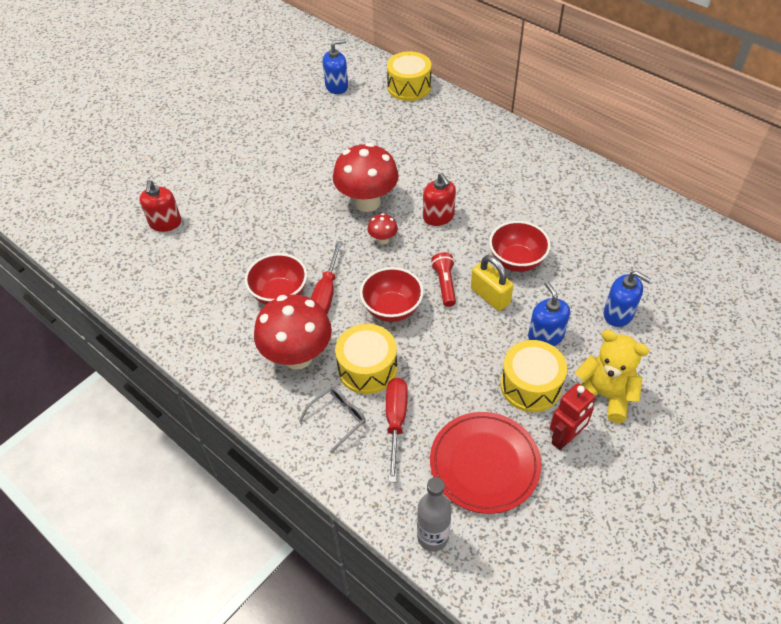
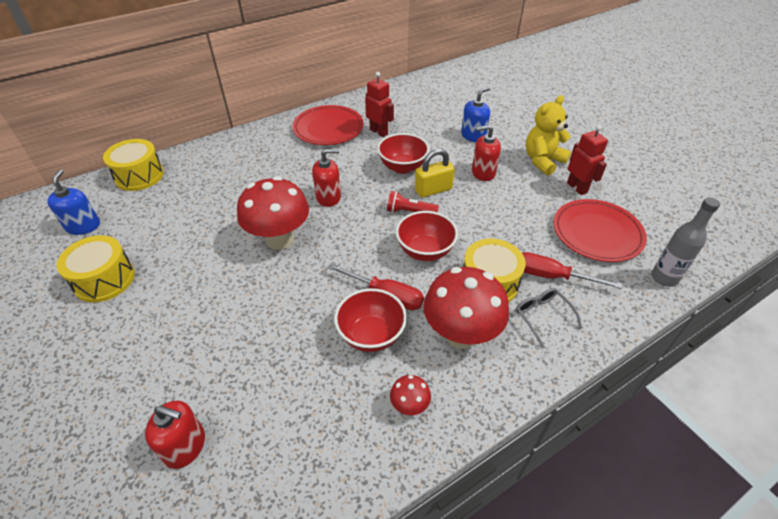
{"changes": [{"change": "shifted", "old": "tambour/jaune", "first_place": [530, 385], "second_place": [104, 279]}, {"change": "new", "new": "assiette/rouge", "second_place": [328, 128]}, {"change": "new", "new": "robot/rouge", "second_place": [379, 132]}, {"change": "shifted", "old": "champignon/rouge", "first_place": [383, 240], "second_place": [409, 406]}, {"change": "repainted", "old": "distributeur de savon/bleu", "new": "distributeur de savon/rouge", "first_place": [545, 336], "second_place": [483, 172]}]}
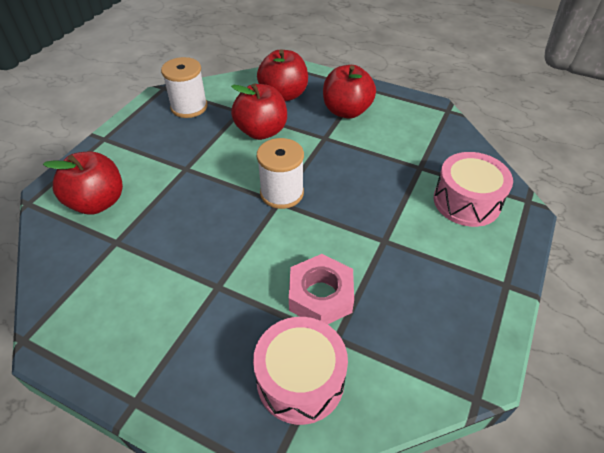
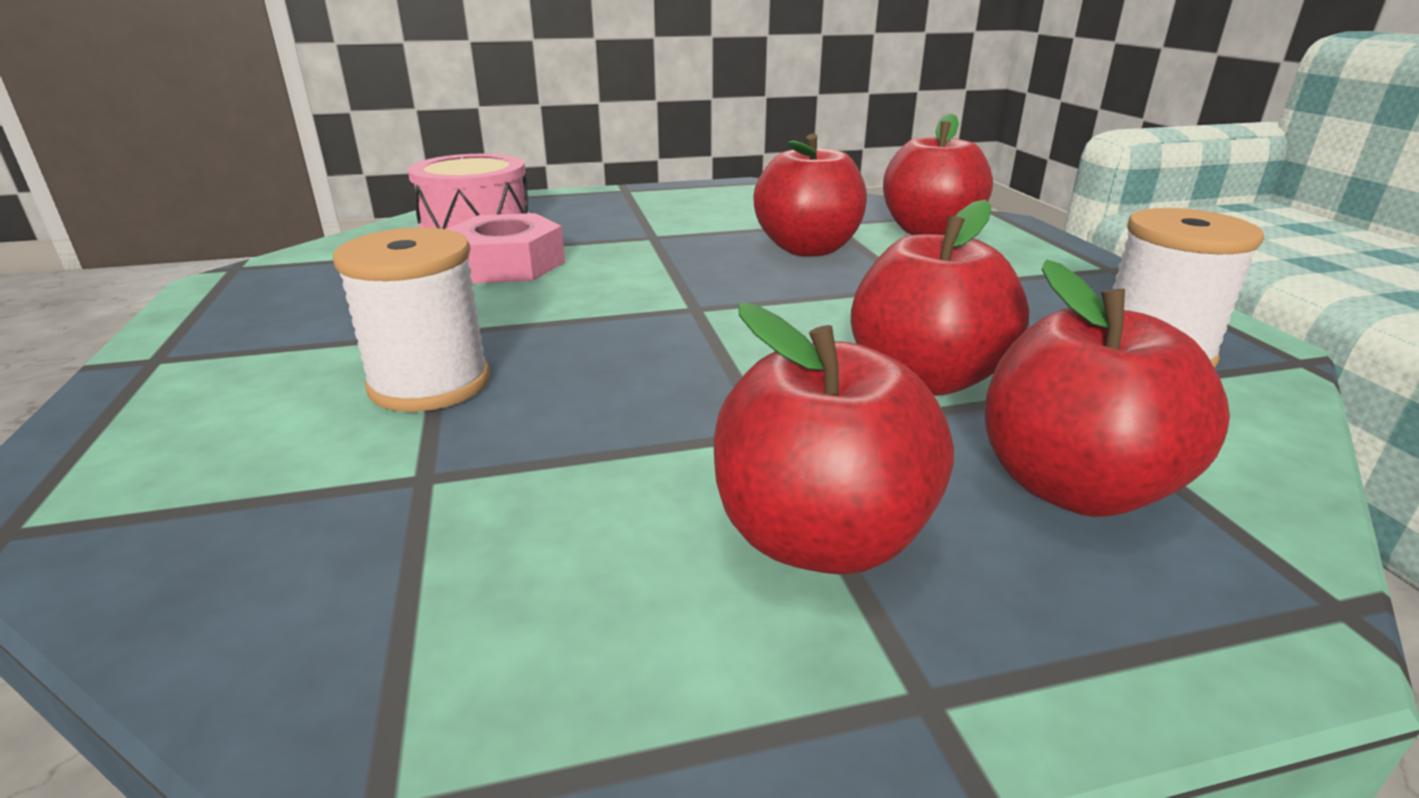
{"changes": [{"change": "shifted", "old": "bobine/blanc", "first_place": [282, 193], "second_place": [430, 384]}, {"change": "new", "new": "pomme/rouge", "second_place": [808, 249]}, {"change": "gone", "old": "tambour/rose", "first_place": [466, 201]}]}
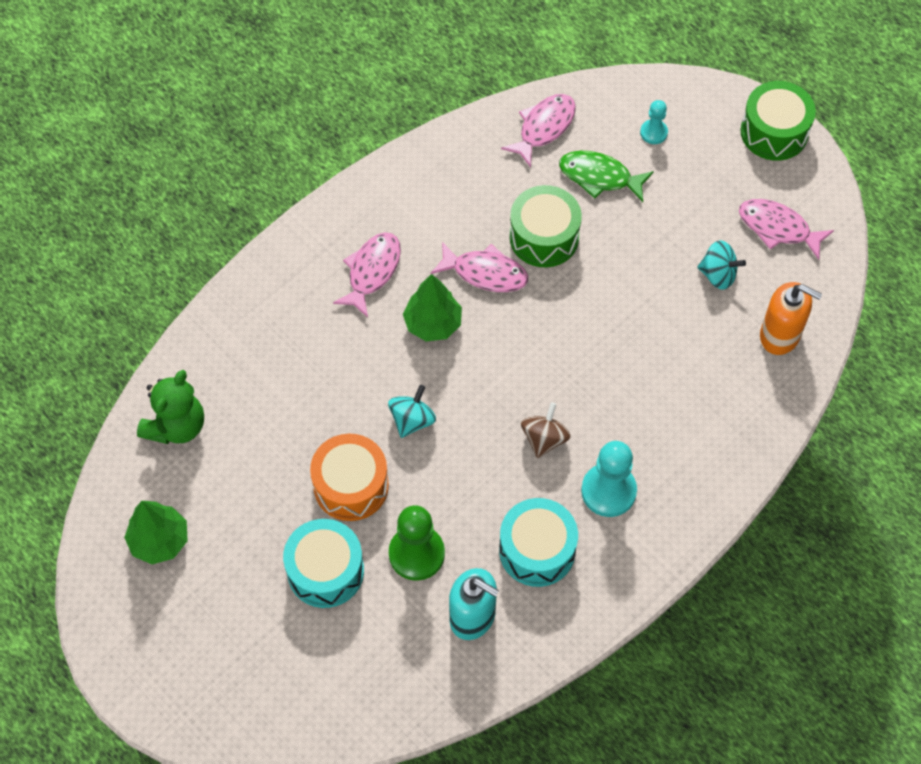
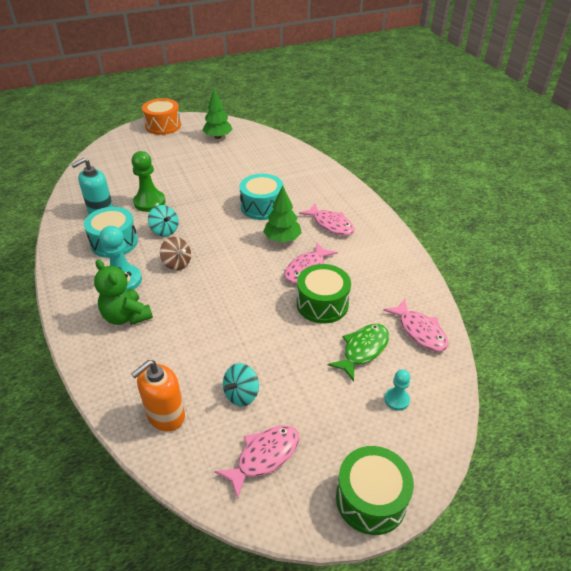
{"changes": [{"change": "shifted", "old": "ours en peluche/vert", "first_place": [176, 426], "second_place": [126, 316]}, {"change": "shifted", "old": "tambour/orange", "first_place": [351, 486], "second_place": [163, 126]}, {"change": "shifted", "old": "toupie/turquoise", "first_place": [412, 420], "second_place": [165, 230]}, {"change": "shifted", "old": "tambour/turquoise", "first_place": [325, 571], "second_place": [262, 207]}]}
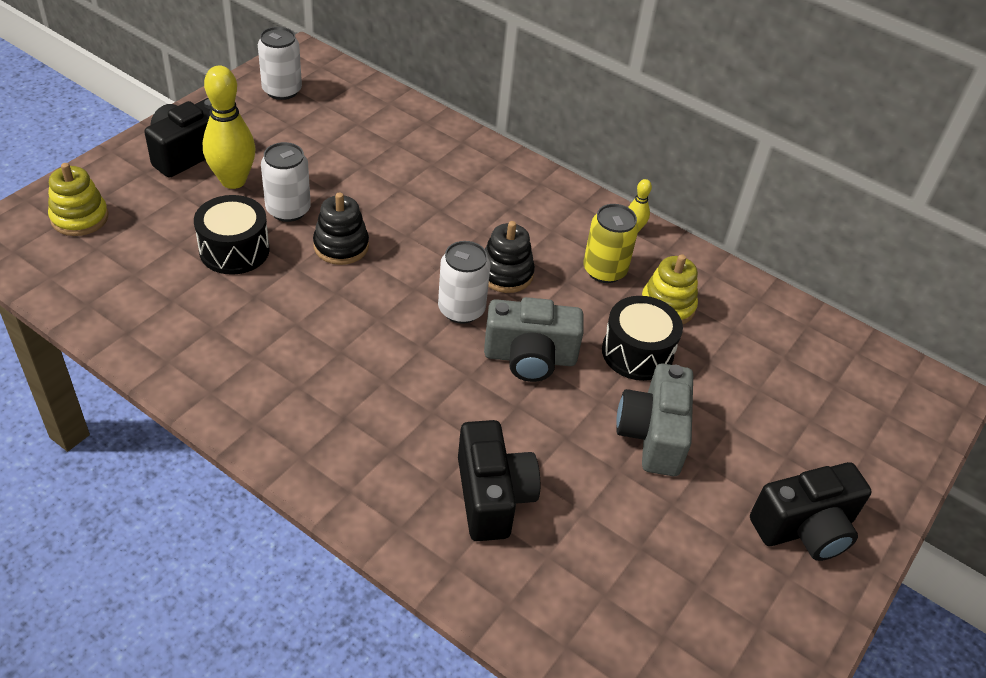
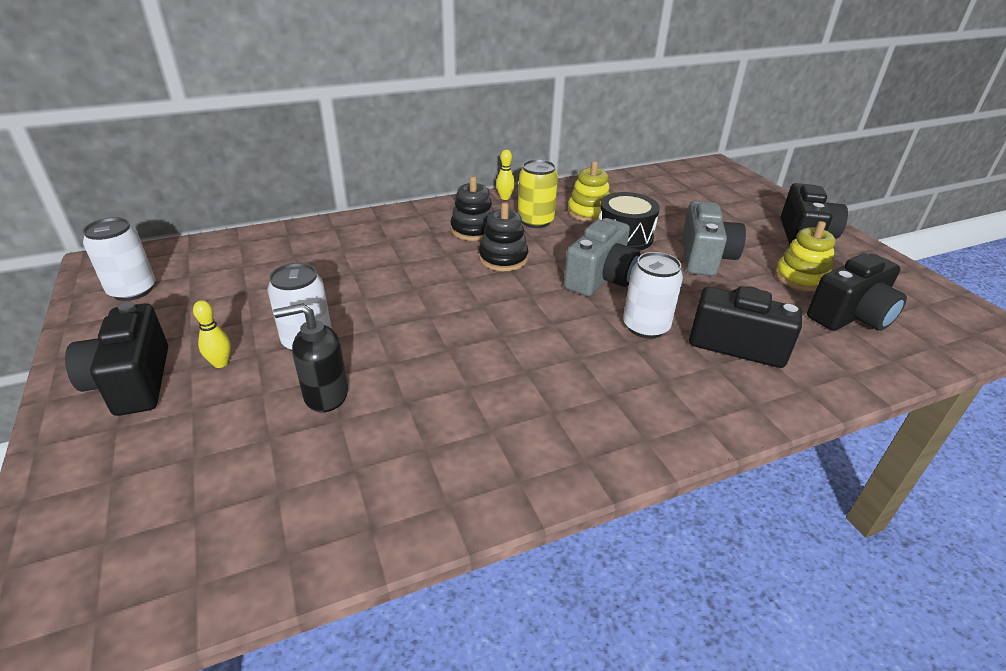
{"changes": [{"change": "scaled", "old": "quille/jaune", "first_place": [233, 181], "second_place": [221, 363], "factor": 0.47}, {"change": "swapped", "old": "tambour/noir", "new": "distributeur de savon/noir", "first_place": [234, 250], "second_place": [325, 395]}, {"change": "shifted", "old": "jouet à empiler/noir", "first_place": [341, 246], "second_place": [473, 230]}, {"change": "shifted", "old": "canette/blanc", "first_place": [461, 309], "second_place": [645, 327]}, {"change": "rotated", "old": "appareil photo/gris", "first_place": [653, 435], "second_place": [705, 257], "degrees": -120}, {"change": "shifted", "old": "jouet à empiler/jaune", "first_place": [80, 218], "second_place": [800, 278]}, {"change": "new", "new": "appareil photo/noir", "second_place": [850, 316]}]}
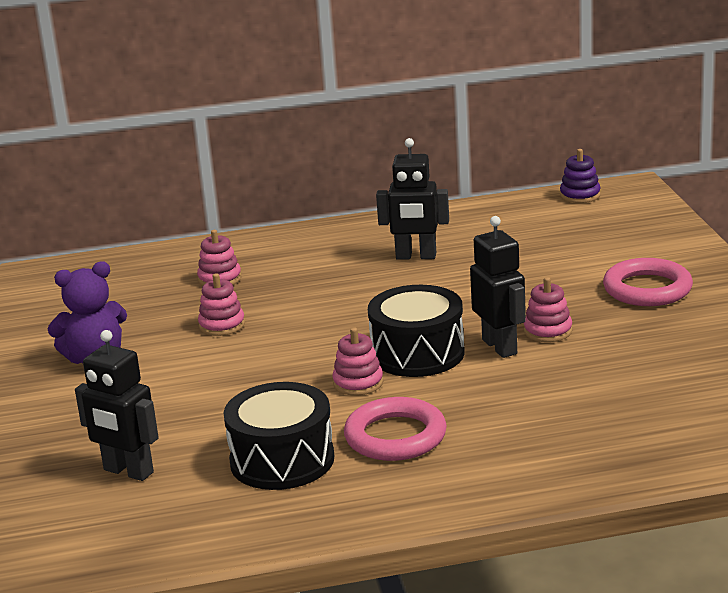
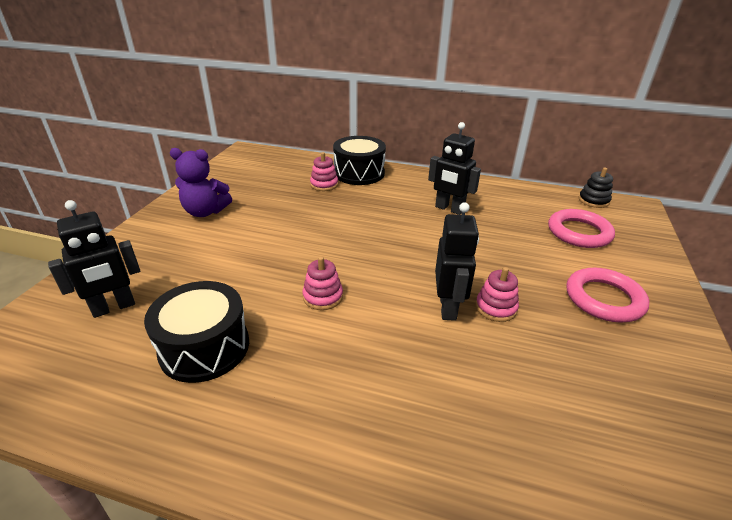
{"changes": [{"change": "rotated", "old": "robot/noir", "first_place": [128, 471], "second_place": [114, 307], "degrees": -90}, {"change": "shifted", "old": "tambour/noir", "first_place": [417, 353], "second_place": [359, 173]}, {"change": "shifted", "old": "anneau/rose", "first_place": [395, 436], "second_place": [579, 232]}, {"change": "repainted", "old": "jouet à empiler/violet", "new": "jouet à empiler/noir", "first_place": [580, 195], "second_place": [593, 201]}, {"change": "gone", "old": "jouet à empiler/rose", "first_place": [222, 325]}]}
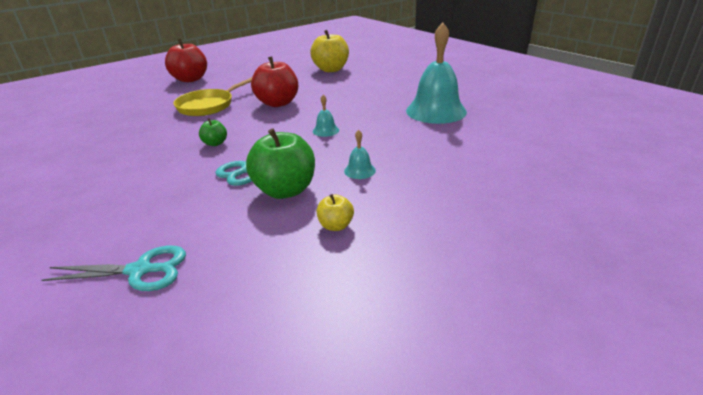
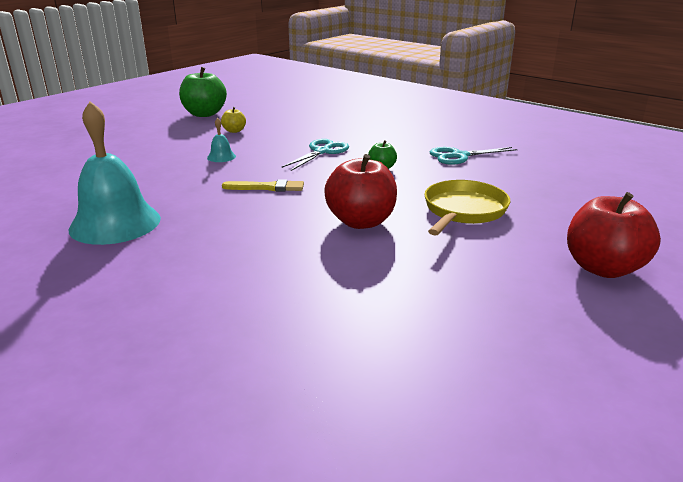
{"changes": [{"change": "shifted", "old": "pomme/vert", "first_place": [285, 190], "second_place": [204, 114]}, {"change": "swapped", "old": "cloche/turquoise", "new": "pinceau/jaune", "first_place": [325, 130], "second_place": [267, 187]}, {"change": "shifted", "old": "ciseaux/turquoise", "first_place": [140, 270], "second_place": [459, 156]}, {"change": "gone", "old": "pomme/jaune", "first_place": [331, 69]}]}
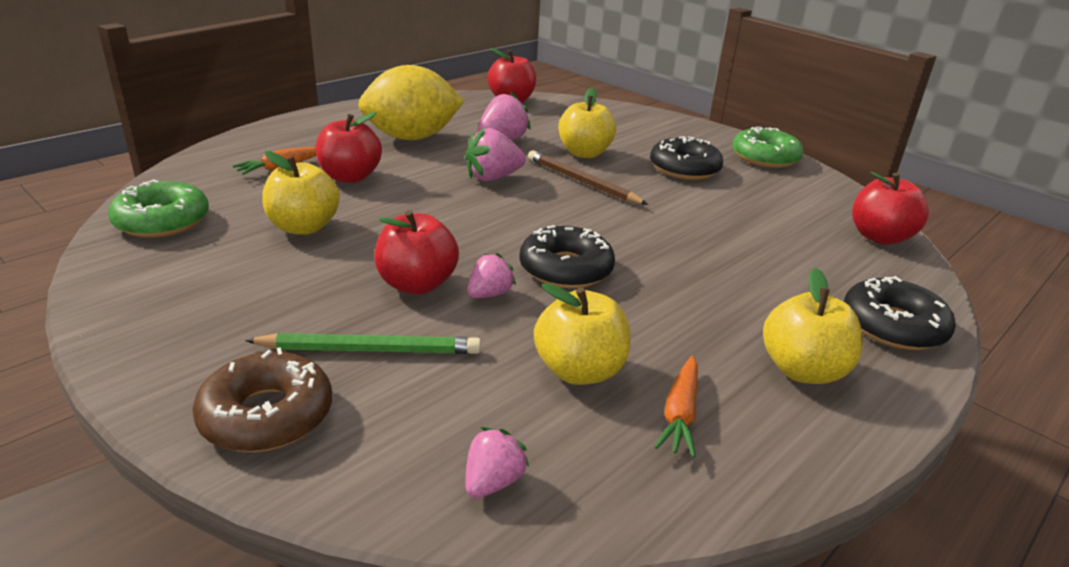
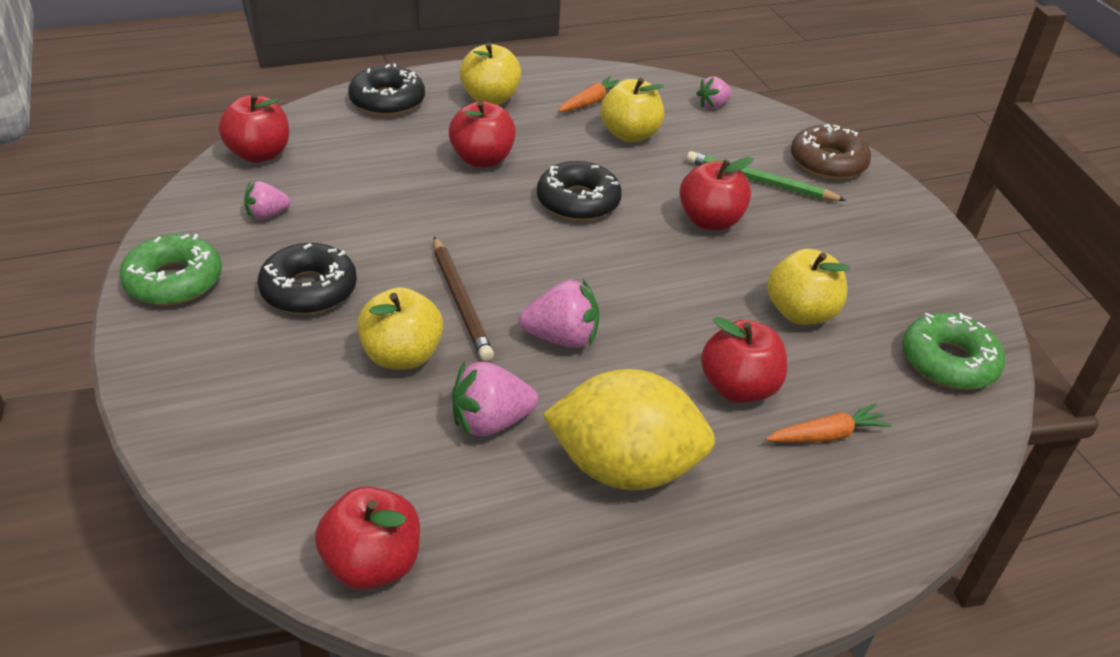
{"changes": [{"change": "shifted", "old": "fraise/rose", "first_place": [489, 294], "second_place": [267, 214]}, {"change": "new", "new": "pomme/rouge", "second_place": [482, 159]}]}
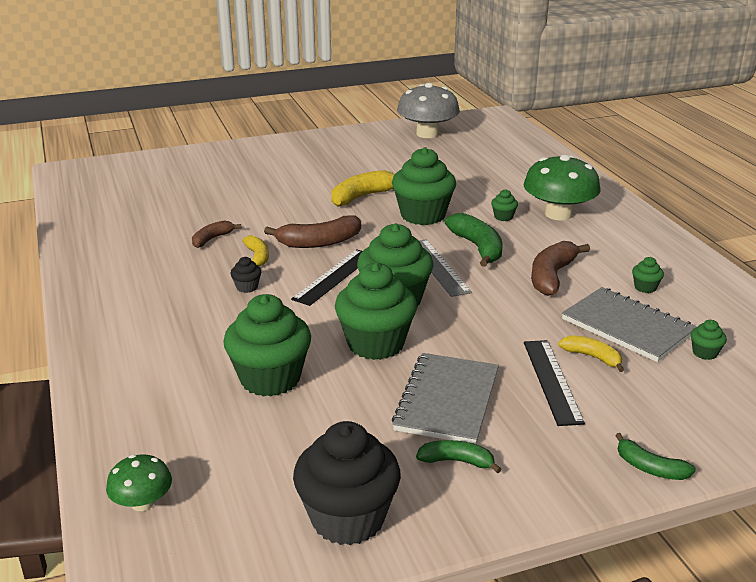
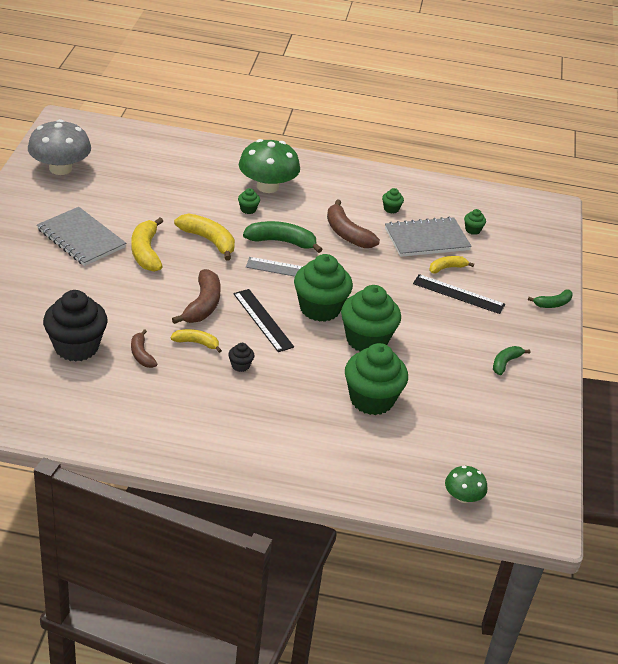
{"changes": [{"change": "shifted", "old": "carnet/gris", "first_place": [447, 400], "second_place": [81, 238]}, {"change": "shifted", "old": "muffin/noir", "first_place": [348, 518], "second_place": [76, 347]}, {"change": "swapped", "old": "muffin/vert", "new": "banane/jaune", "first_place": [423, 215], "second_place": [208, 240]}]}
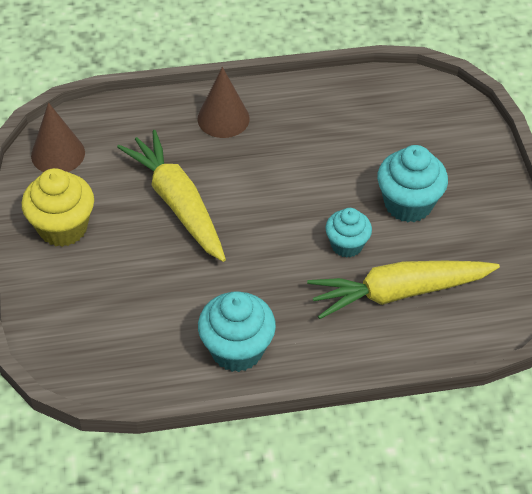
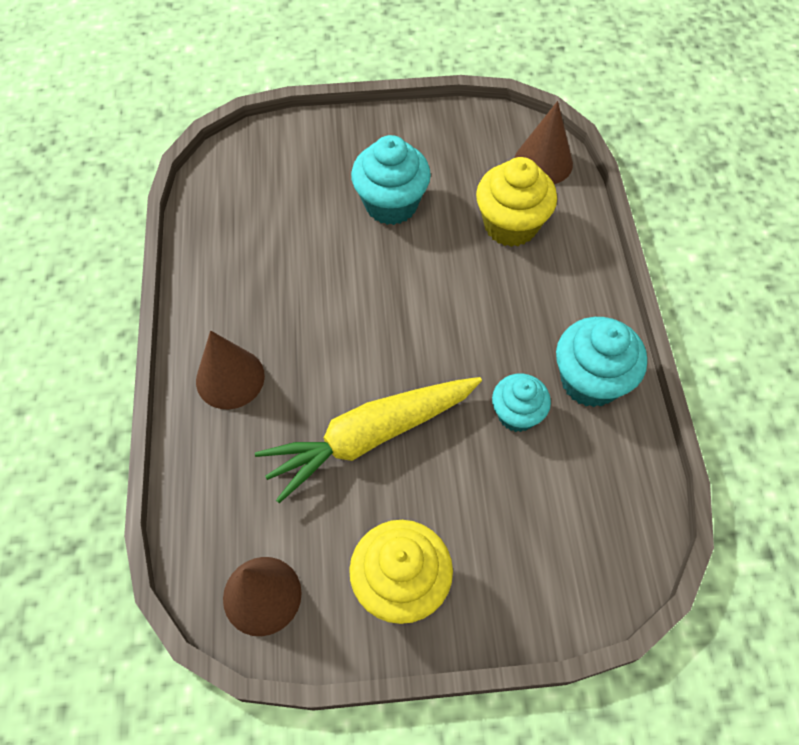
{"changes": [{"change": "swapped", "old": "carotte/jaune", "new": "muffin/jaune", "first_place": [399, 293], "second_place": [510, 225]}, {"change": "shifted", "old": "muffin/turquoise", "first_place": [346, 245], "second_place": [516, 414]}, {"change": "new", "new": "cône/marron", "second_place": [543, 162]}]}
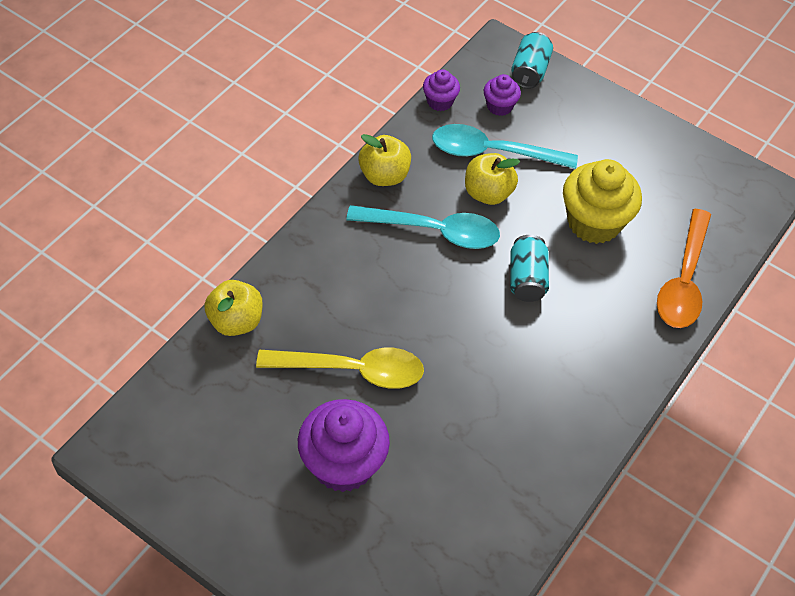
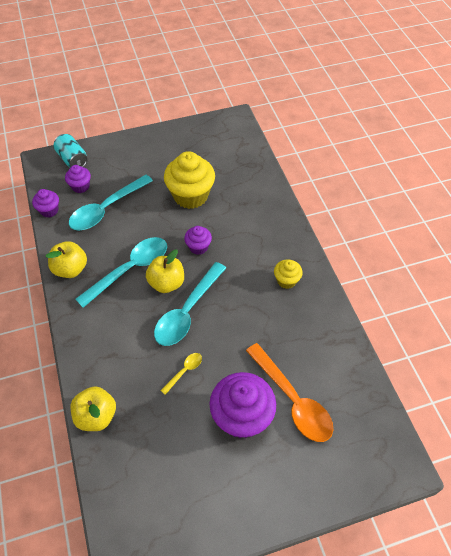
{"changes": [{"change": "shifted", "old": "pomme/jaune", "first_place": [488, 193], "second_place": [166, 283]}, {"change": "new", "new": "cuillère/turquoise", "second_place": [187, 311]}, {"change": "scaled", "old": "cuillère/jaune", "first_place": [352, 370], "second_place": [184, 371], "factor": 0.45}, {"change": "swapped", "old": "canette/turquoise", "new": "muffin/violet", "first_place": [527, 279], "second_place": [198, 247]}, {"change": "shifted", "old": "cuillère/orange", "first_place": [683, 280], "second_place": [292, 400]}, {"change": "new", "new": "muffin/jaune", "second_place": [286, 280]}]}
